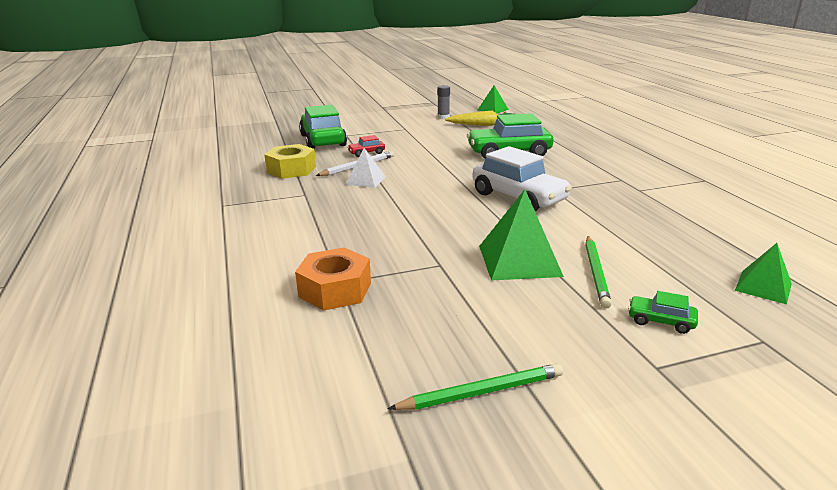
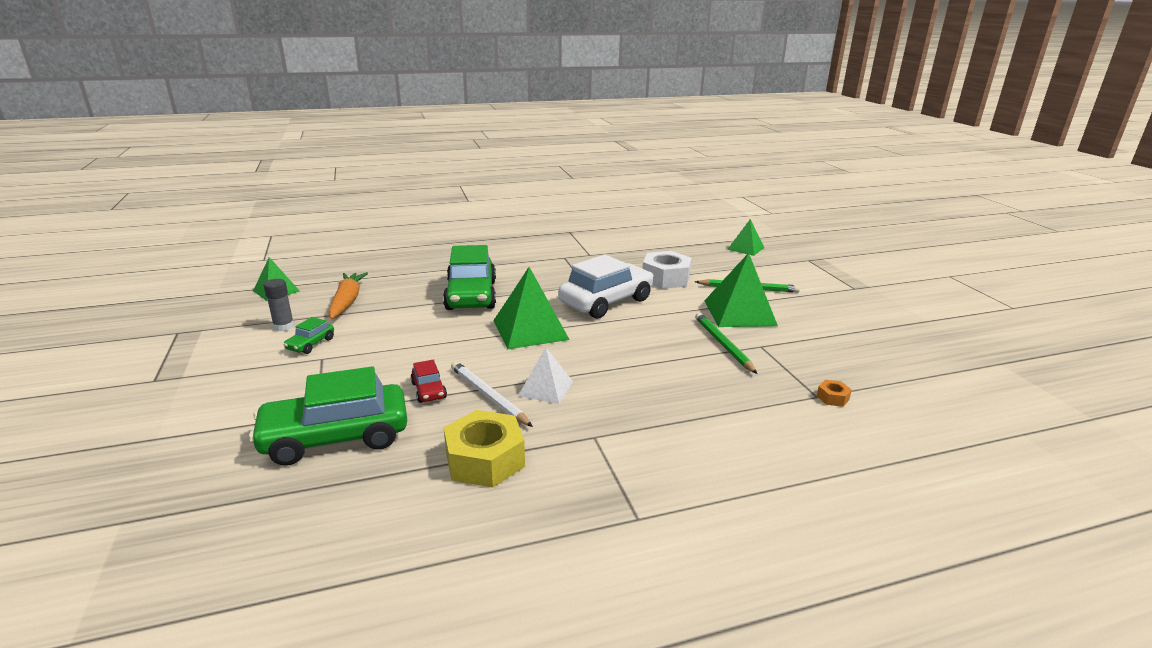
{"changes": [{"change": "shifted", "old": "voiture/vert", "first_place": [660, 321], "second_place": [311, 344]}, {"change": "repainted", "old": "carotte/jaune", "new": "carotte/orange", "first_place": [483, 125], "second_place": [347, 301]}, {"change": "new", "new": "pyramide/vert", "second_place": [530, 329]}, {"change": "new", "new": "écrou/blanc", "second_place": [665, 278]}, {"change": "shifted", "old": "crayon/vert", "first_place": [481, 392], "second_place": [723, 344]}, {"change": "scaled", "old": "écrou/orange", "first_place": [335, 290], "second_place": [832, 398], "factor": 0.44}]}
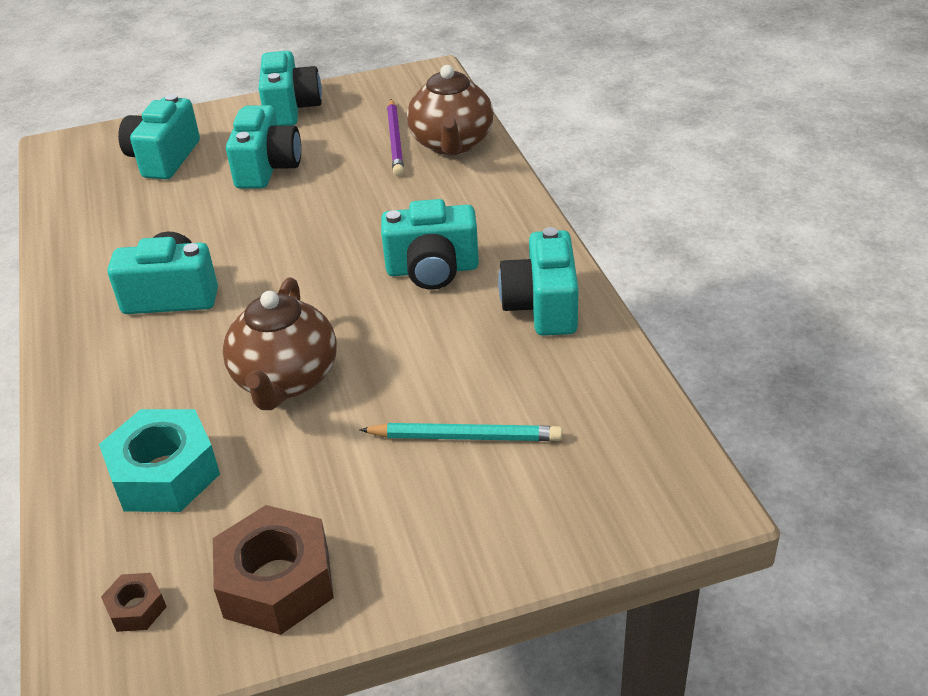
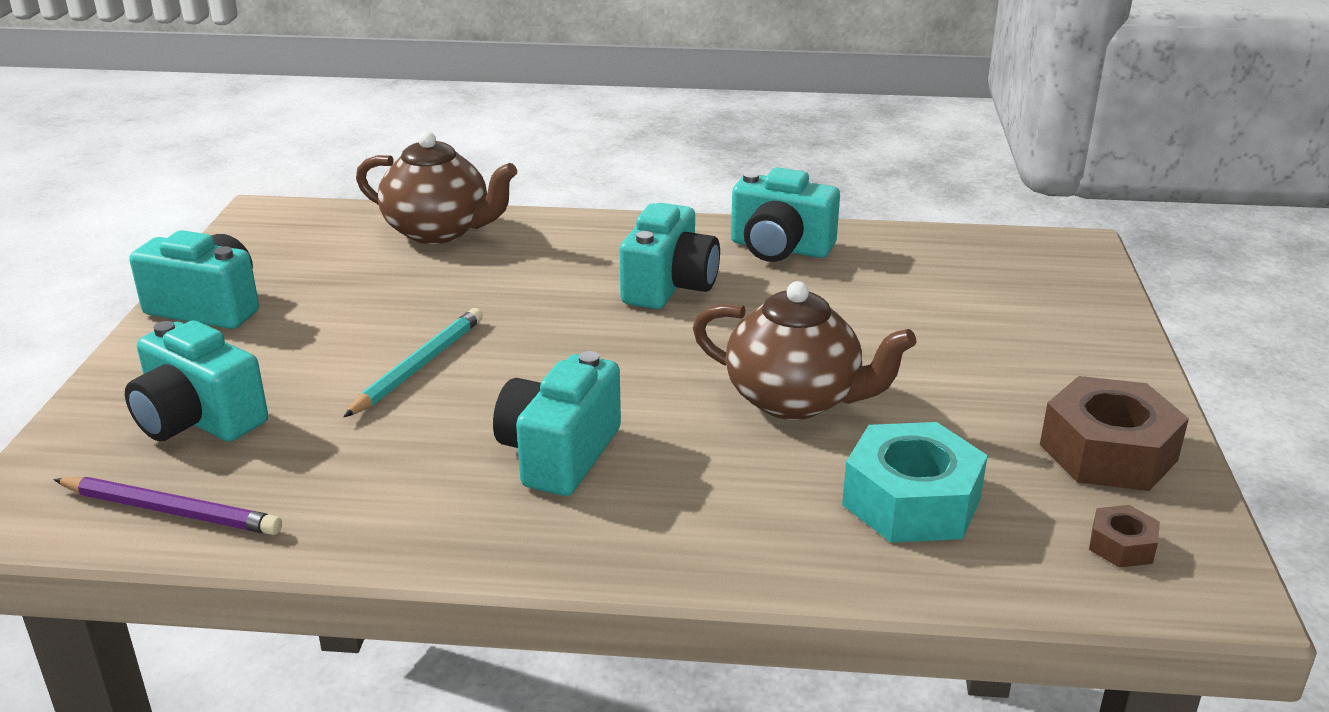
{"changes": [{"change": "shifted", "old": "crayon/violet", "first_place": [395, 140], "second_place": [171, 511]}, {"change": "shifted", "old": "crayon/turquoise", "first_place": [465, 437], "second_place": [419, 366]}, {"change": "gone", "old": "appareil photo/turquoise", "first_place": [267, 168]}]}
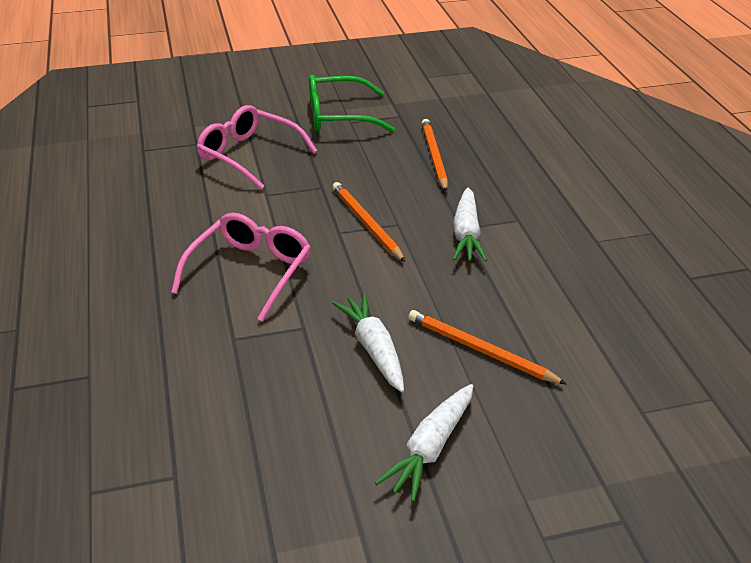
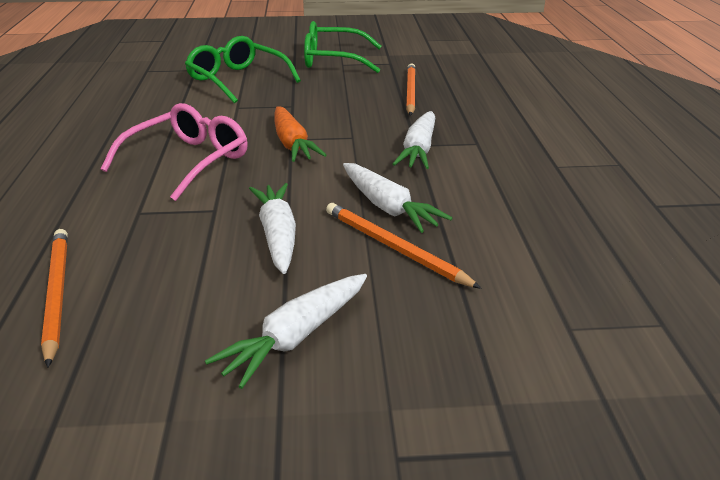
{"changes": [{"change": "shifted", "old": "crayon/orange", "first_place": [366, 224], "second_place": [57, 294]}, {"change": "repainted", "old": "lunettes/rose", "new": "lunettes/vert", "first_place": [249, 155], "second_place": [237, 80]}, {"change": "new", "new": "carotte/orange", "second_place": [292, 144]}, {"change": "new", "new": "carotte/blanc", "second_place": [388, 207]}]}
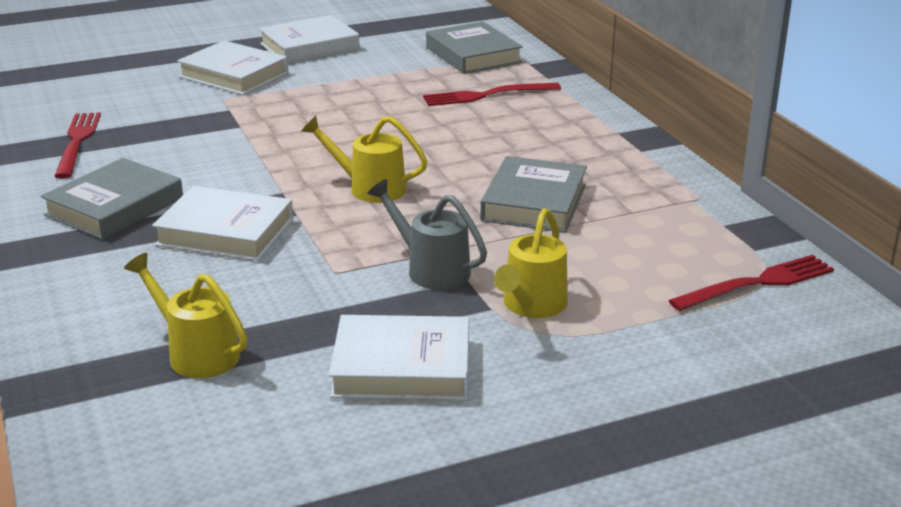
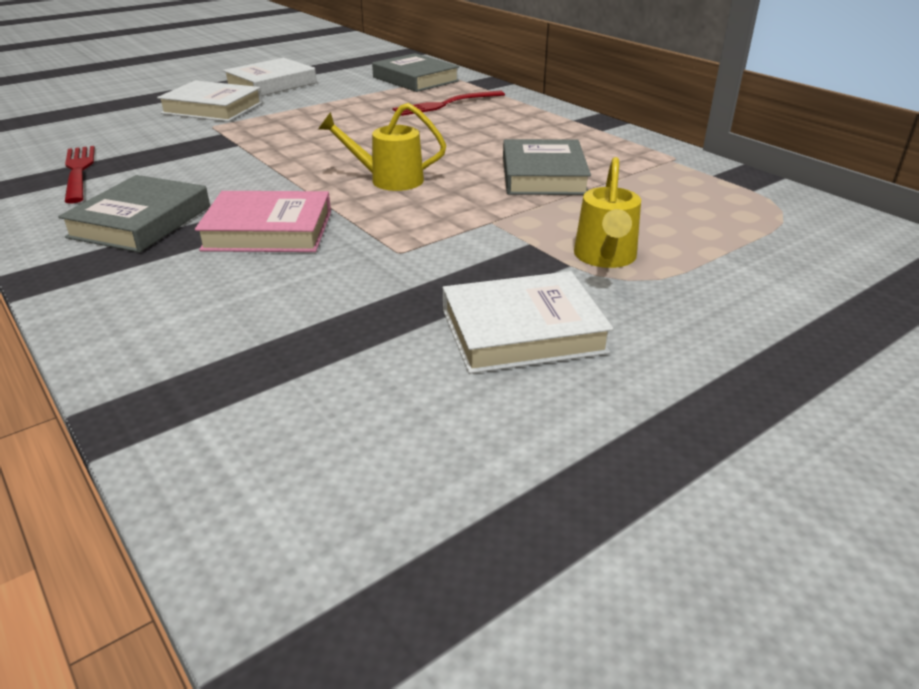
{"changes": [{"change": "repainted", "old": "livre/blanc", "new": "livre/rose", "first_place": [225, 232], "second_place": [268, 230]}, {"change": "gone", "old": "arrosoir/jaune", "first_place": [196, 353]}, {"change": "gone", "old": "arrosoir/gris", "first_place": [431, 269]}, {"change": "gone", "old": "fourchette/rouge", "first_place": [758, 283]}]}
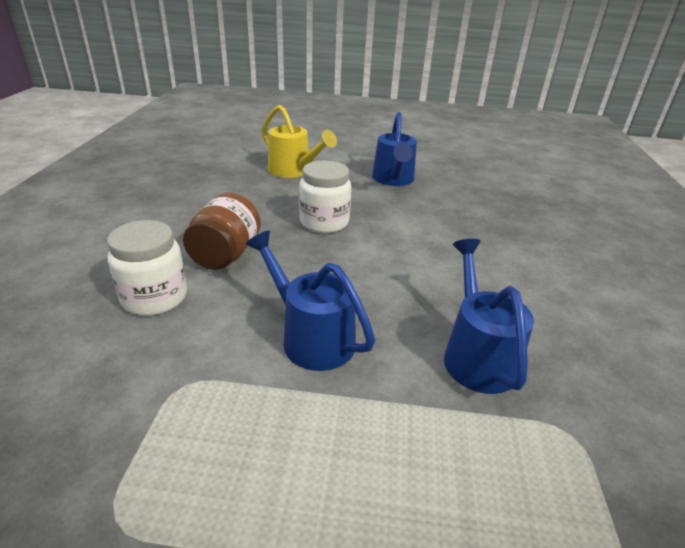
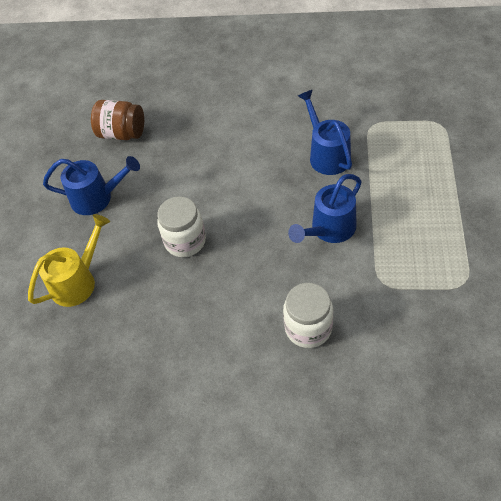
{"changes": [{"change": "shifted", "old": "bocal/marron", "first_place": [225, 255], "second_place": [122, 133]}, {"change": "rotated", "old": "arrosoir/bleu", "first_place": [476, 354], "second_place": [326, 154], "degrees": 75}]}
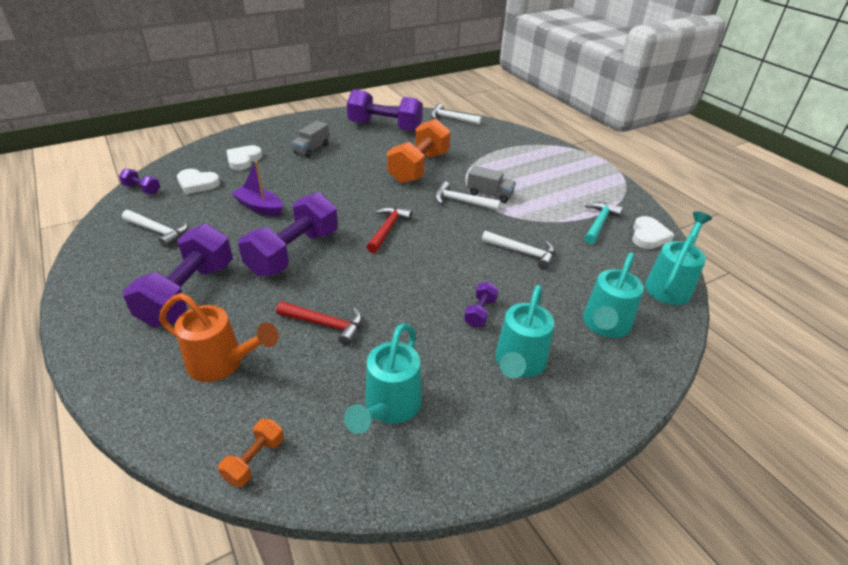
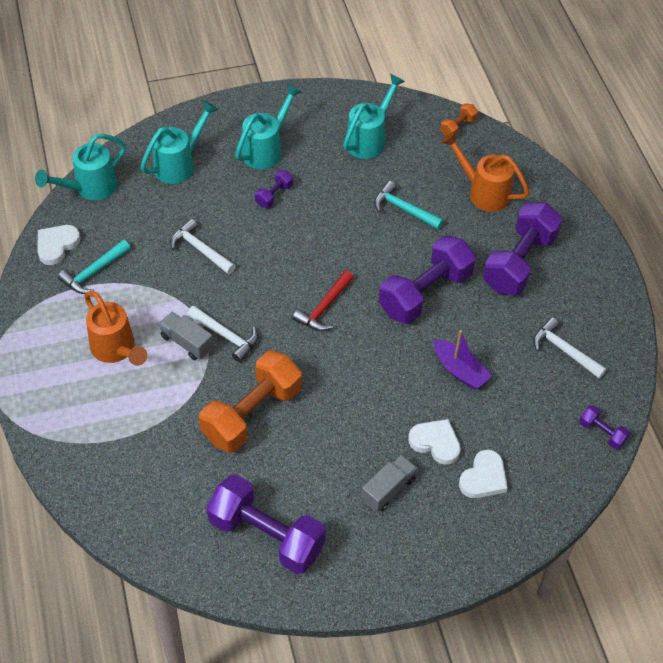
{"changes": [{"change": "new", "new": "arrosoir/orange", "second_place": [116, 350]}, {"change": "repainted", "old": "marteau/rouge", "new": "marteau/turquoise", "first_place": [326, 324], "second_place": [403, 209]}, {"change": "shifted", "old": "cœur/blanc", "first_place": [197, 184], "second_place": [435, 443]}, {"change": "gone", "old": "marteau/blanc", "first_place": [451, 118]}]}
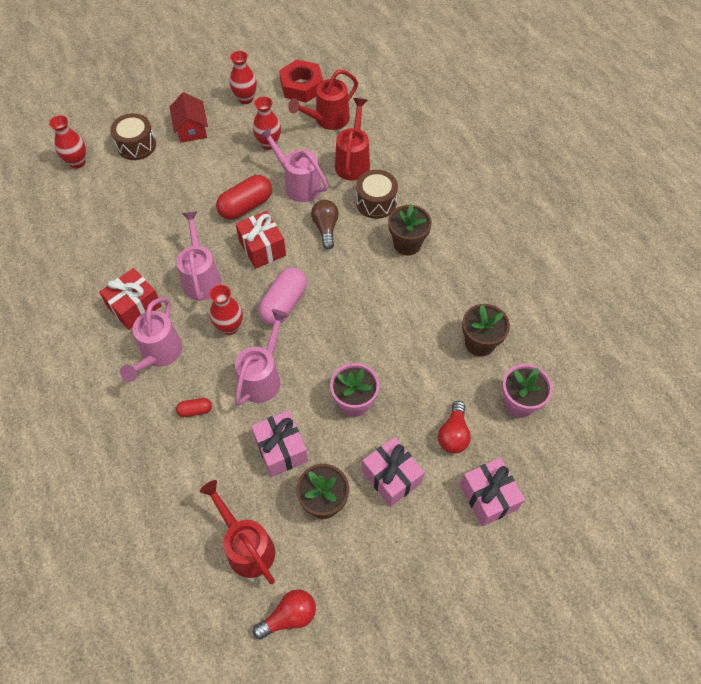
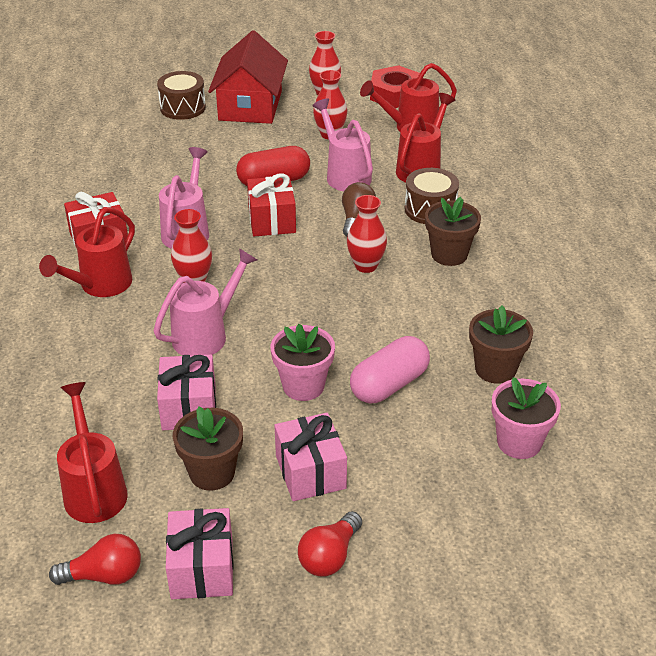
{"changes": [{"change": "repainted", "old": "arrosoir/rose", "new": "arrosoir/rouge", "first_place": [159, 354], "second_place": [100, 285]}, {"change": "shifted", "old": "cadeau/rose", "first_place": [488, 497], "second_place": [202, 569]}, {"change": "scaled", "old": "maison/rouge", "first_place": [191, 129], "second_place": [250, 106], "factor": 1.7}, {"change": "shifted", "old": "ampoule/rouge", "first_place": [453, 434], "second_place": [329, 556]}, {"change": "shifted", "old": "vase/rouge", "first_place": [77, 162], "second_place": [366, 266]}, {"change": "shifted", "old": "gélule/rose", "first_place": [284, 304], "second_place": [389, 385]}, {"change": "gone", "old": "gélule/rouge", "first_place": [195, 410]}]}
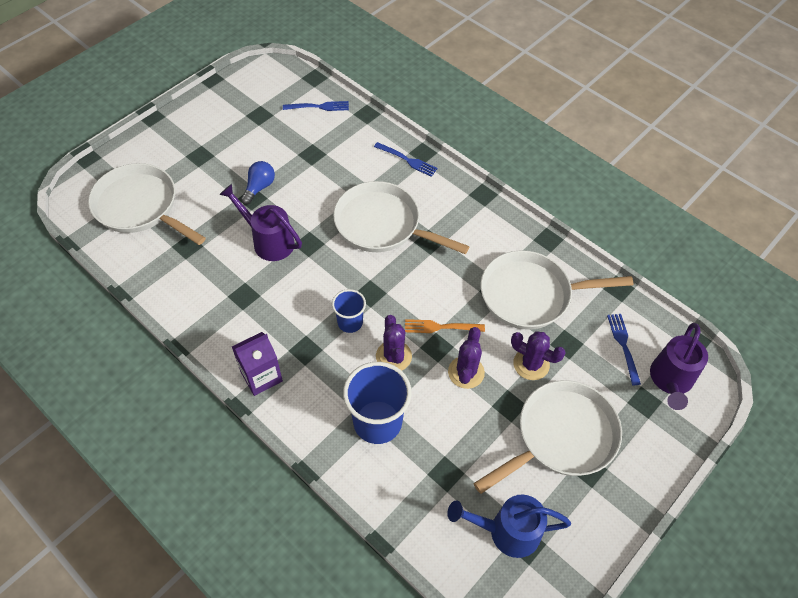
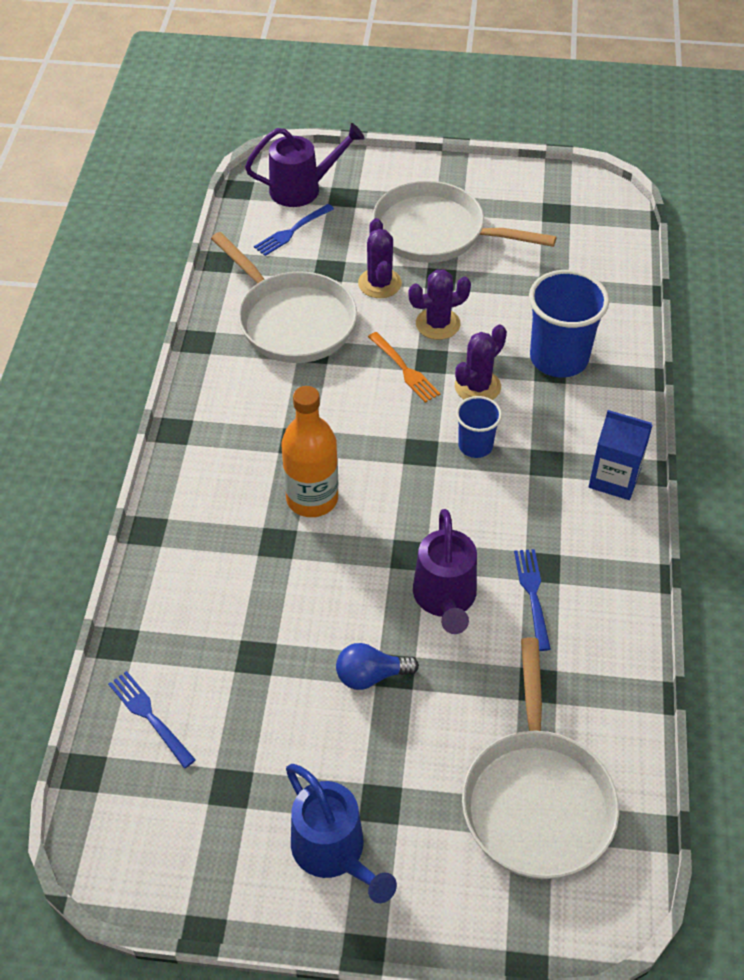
{"changes": [{"change": "swapped", "old": "poêle/blanc", "new": "bouteille/orange", "first_place": [382, 225], "second_place": [312, 499]}, {"change": "shifted", "old": "arrosoir/bleu", "first_place": [506, 531], "second_place": [334, 853]}, {"change": "shifted", "old": "fourchette/bleu", "first_place": [407, 160], "second_place": [532, 594]}, {"change": "repainted", "old": "brique de lait/violet", "new": "brique de lait/bleu", "first_place": [261, 376], "second_place": [614, 478]}]}
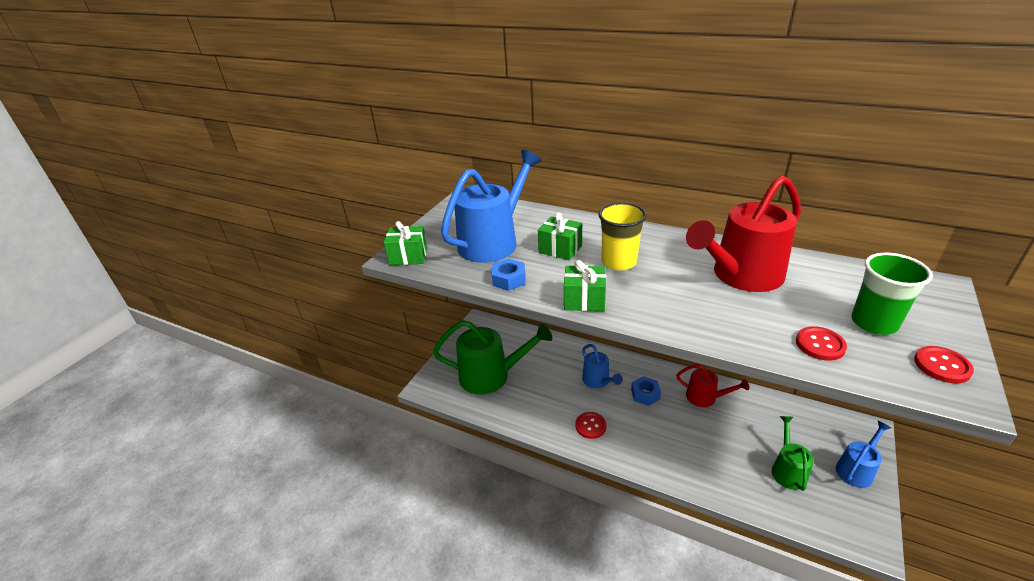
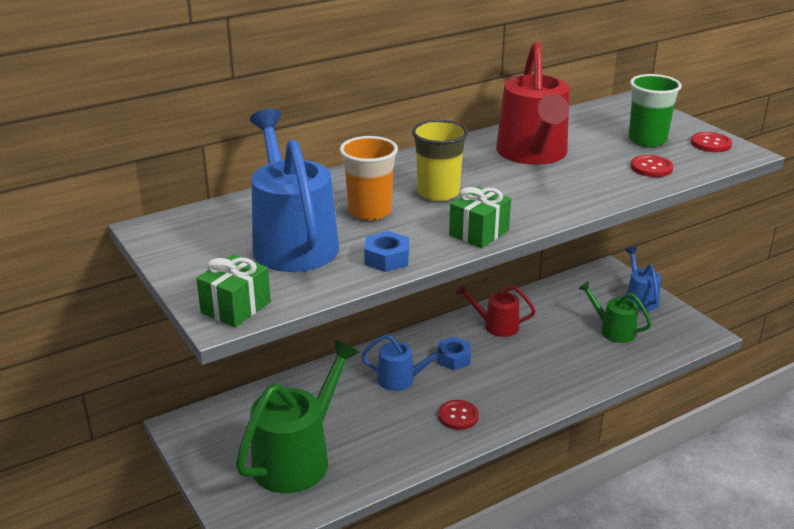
{"changes": [{"change": "swapped", "old": "cadeau/vert", "new": "gobelet/orange", "first_place": [560, 249], "second_place": [369, 211]}, {"change": "rotated", "old": "arrosoir/rouge", "first_place": [705, 397], "second_place": [496, 326], "degrees": -135}]}
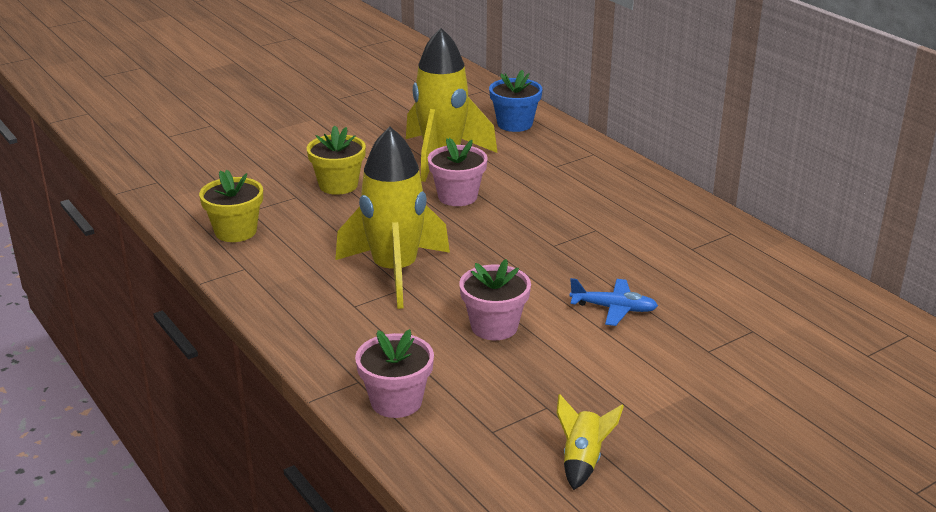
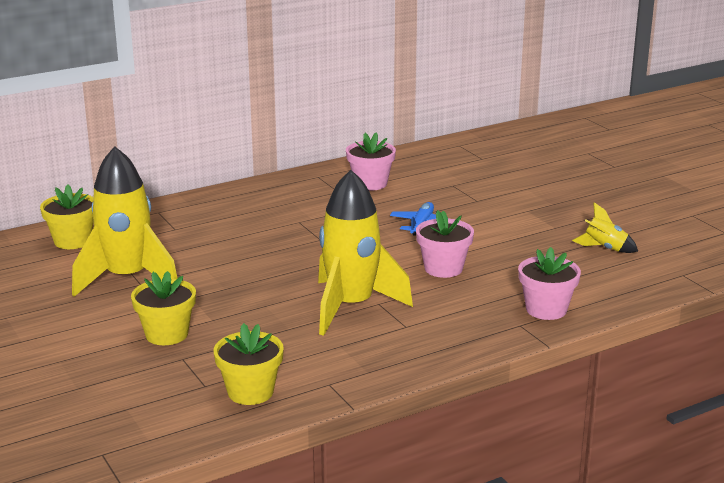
{"changes": [{"change": "repainted", "old": "pot de fleurs/bleu", "new": "pot de fleurs/jaune", "first_place": [515, 124], "second_place": [72, 241]}, {"change": "shifted", "old": "pot de fleurs/rose", "first_place": [457, 196], "second_place": [370, 183]}]}
